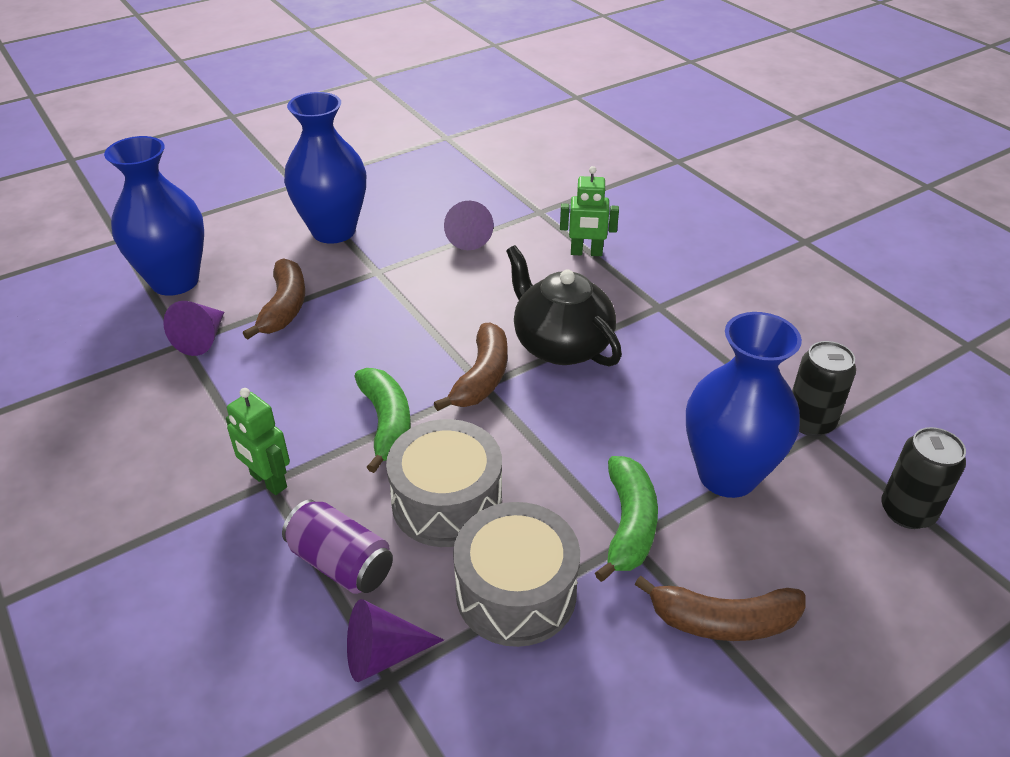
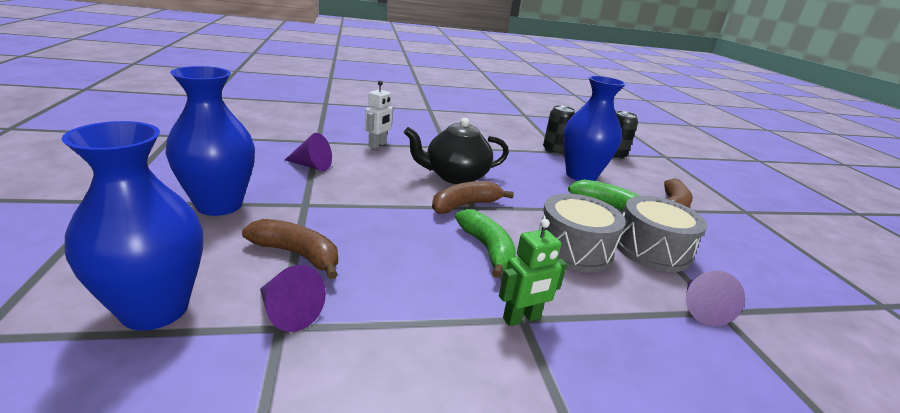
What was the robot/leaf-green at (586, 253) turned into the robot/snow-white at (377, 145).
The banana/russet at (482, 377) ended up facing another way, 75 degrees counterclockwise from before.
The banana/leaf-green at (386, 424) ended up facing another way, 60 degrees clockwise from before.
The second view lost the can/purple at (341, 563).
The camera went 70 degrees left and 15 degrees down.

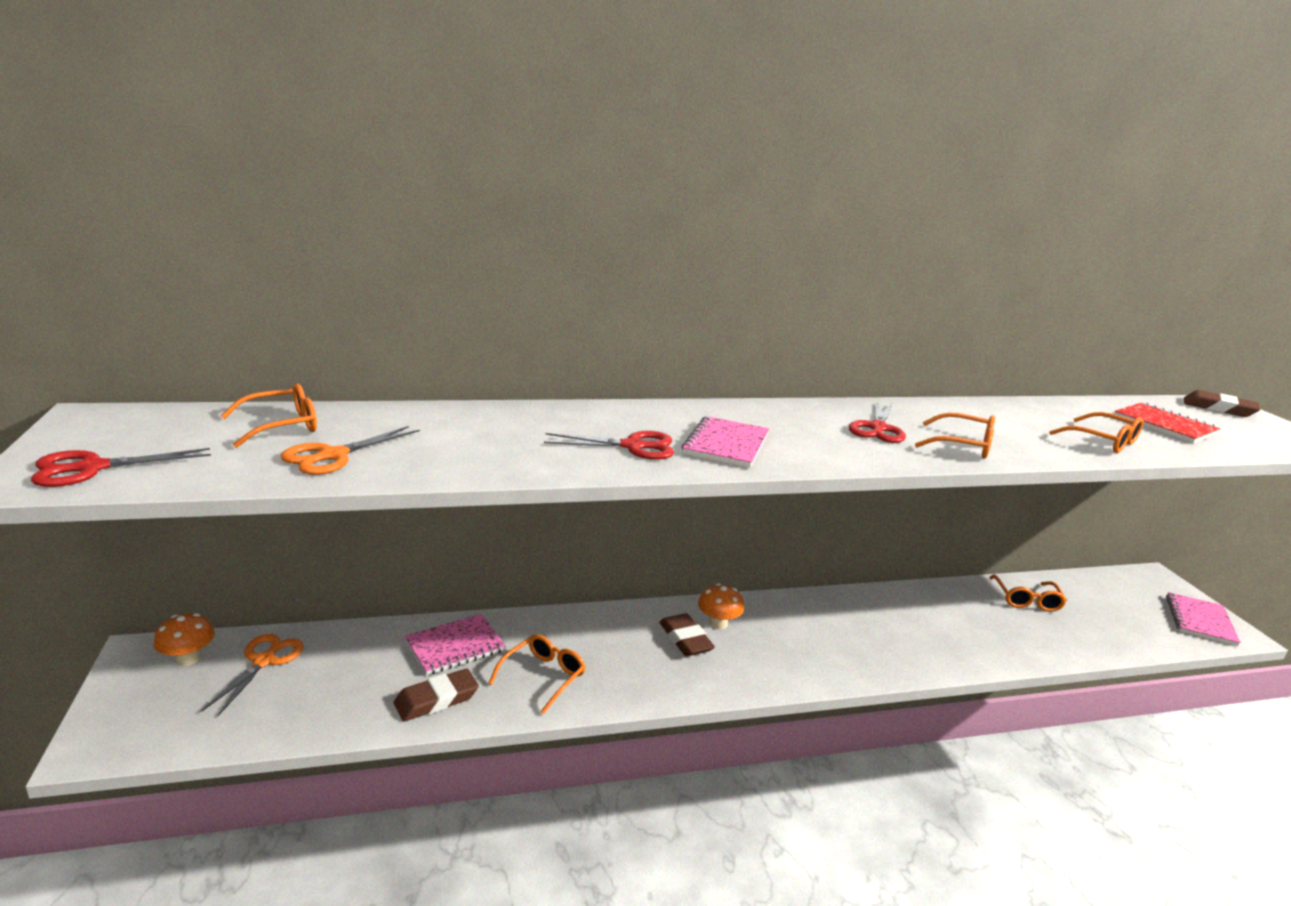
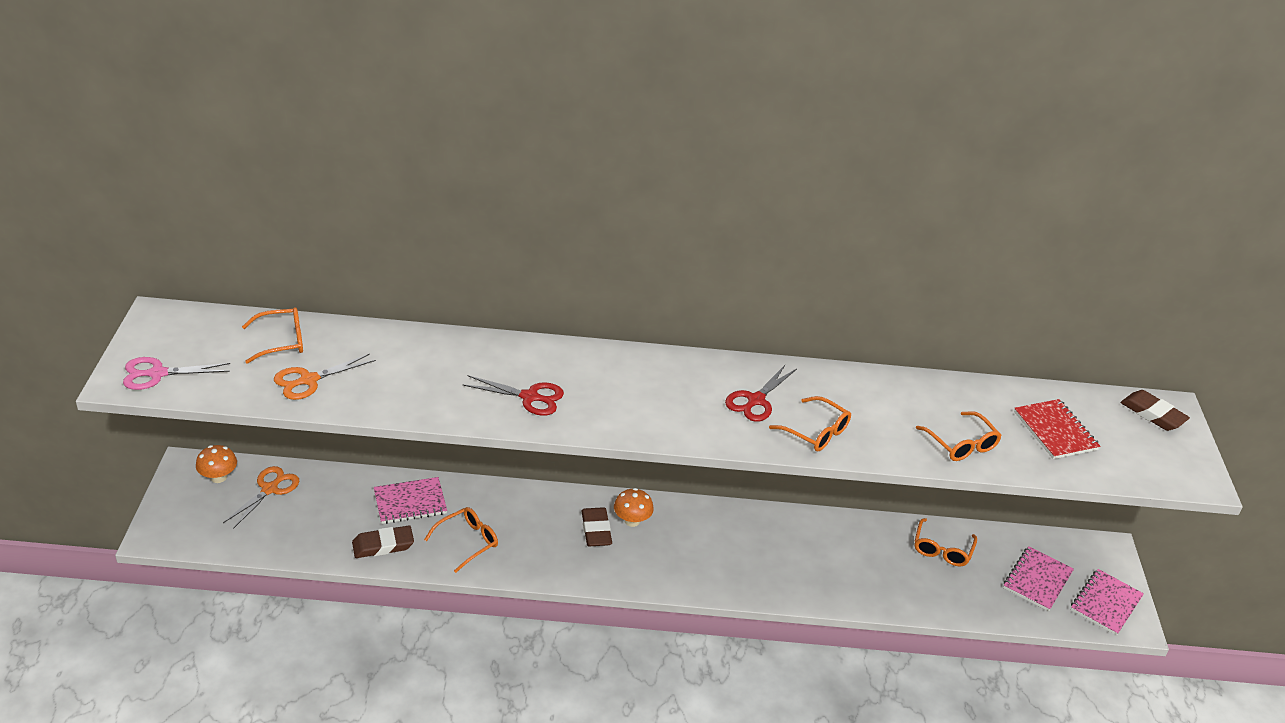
What was the scissors/red at (92, 468) turned into the scissors/rose-pink at (158, 374).
The notepad/rose-pink ended up elsewhere, having gone from (726, 444) to (1037, 580).
The camera went 15 degrees right and 15 degrees up.

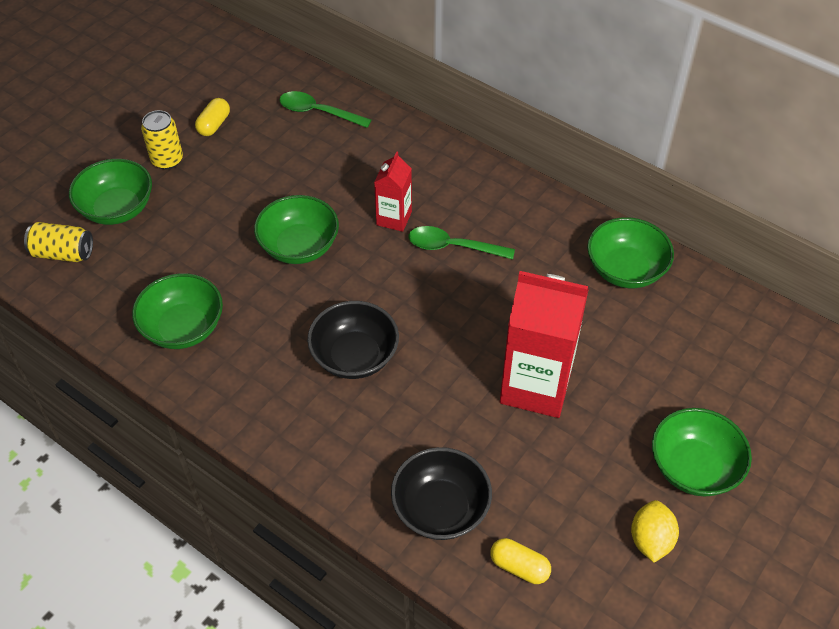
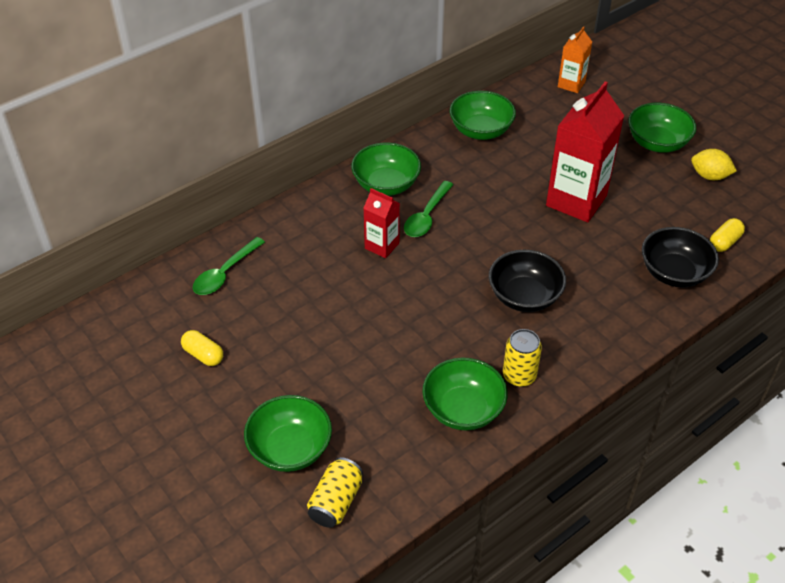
The bowl/leaf-green ended up elsewhere, having gone from (299, 246) to (386, 185).
The can/yellow ended up elsewhere, having gone from (167, 160) to (519, 376).
The second view gained the carton/orange at (571, 84).
The camera went 75 degrees left and 5 degrees down.

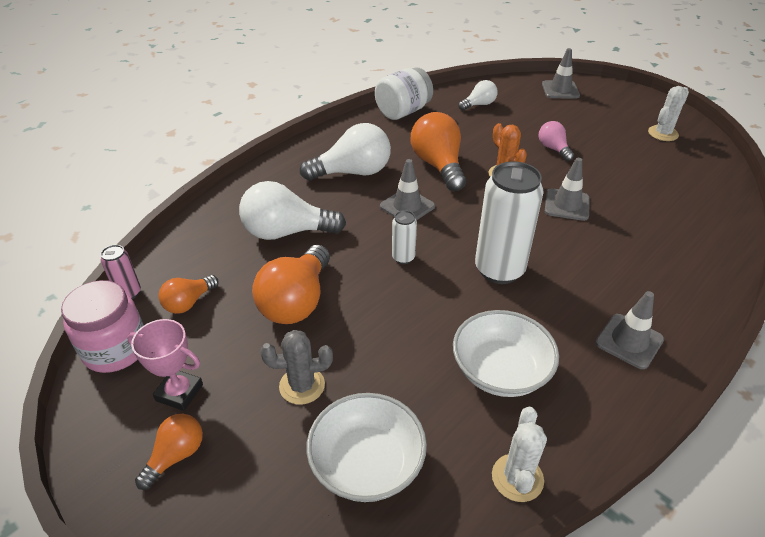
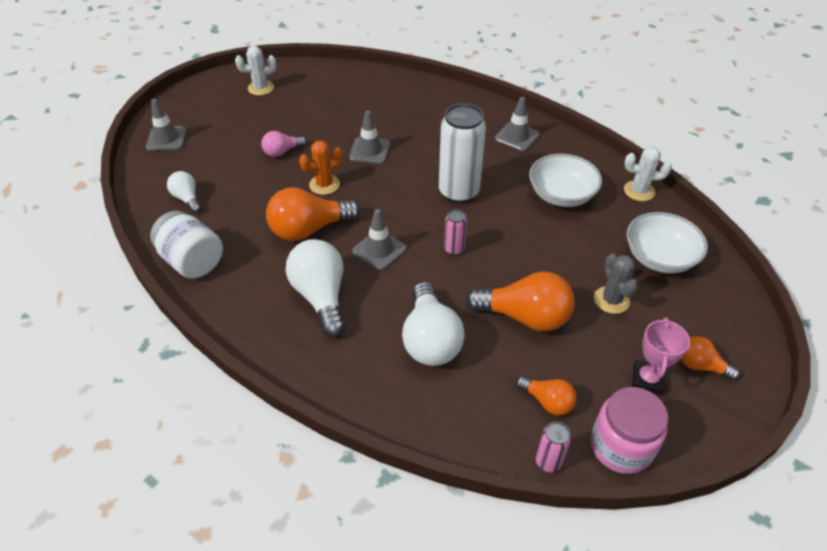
The prickly plant/snow-white at (663, 133) ended up facing another way, 60 degrees counterclockwise from before.
What was the can/snow-white at (403, 258) turned into the can/rose-pink at (454, 249).
The camera went 95 degrees left and 5 degrees up.

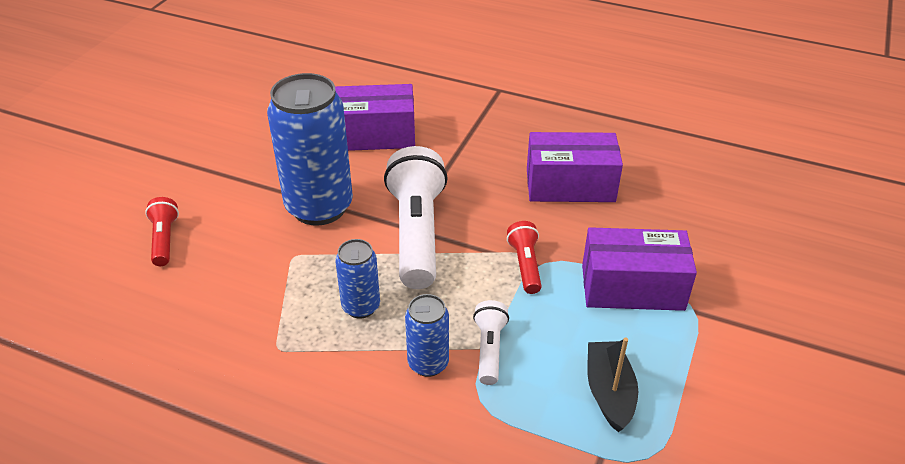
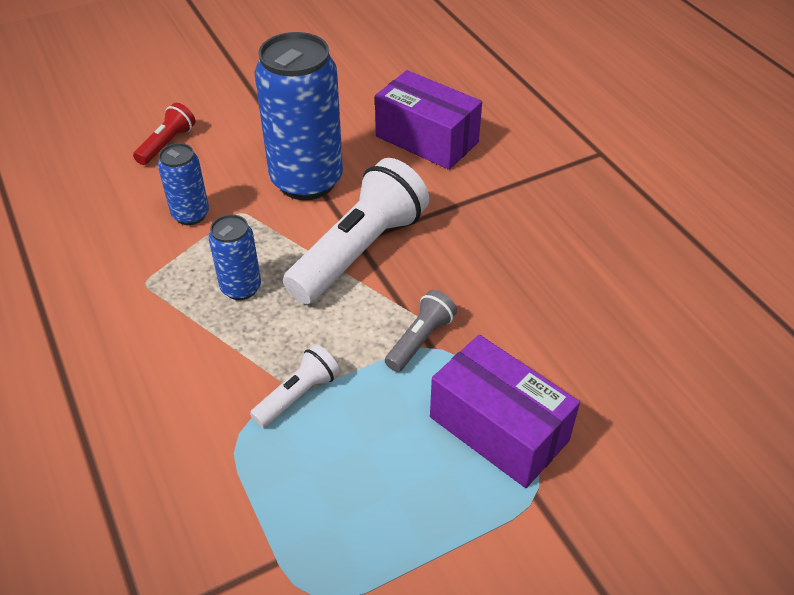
The can/blue ended up elsewhere, having gone from (428, 363) to (190, 215).
What was the torch/red at (525, 265) turned into the torch/ash-grey at (420, 339).
The second view lost the parcel/purple at (570, 185).
The second view lost the boat/black at (609, 392).
The camera went 40 degrees right and 5 degrees up.

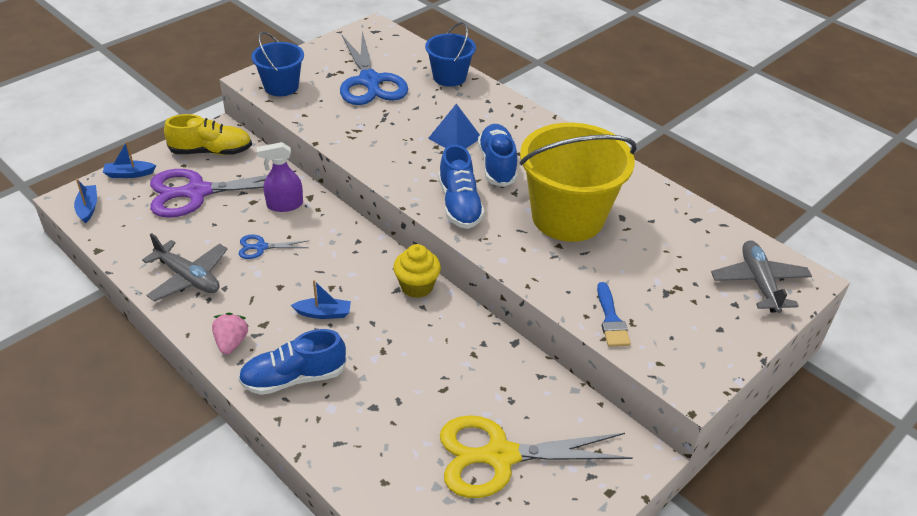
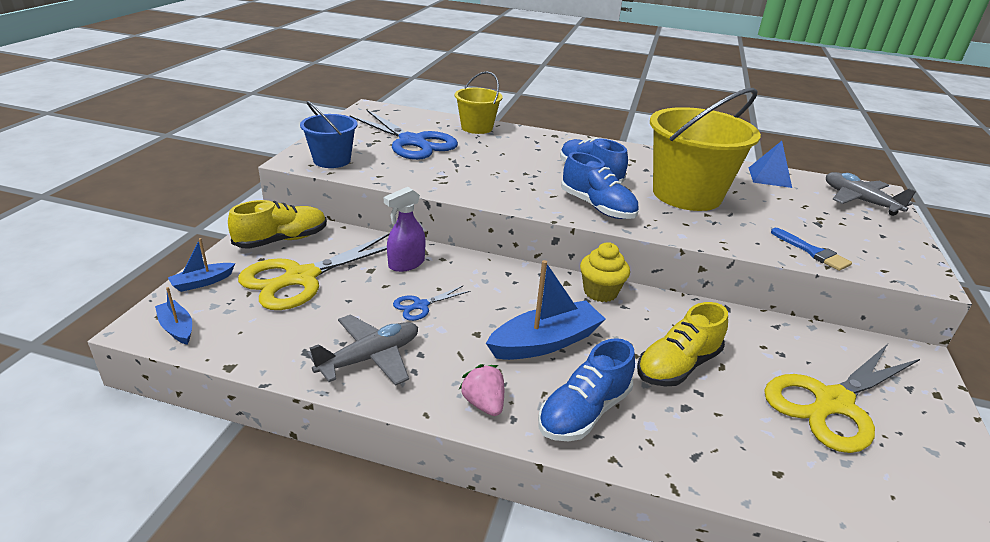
What was the scissors/purple at (196, 192) turned into the scissors/yellow at (300, 278).
The toy plane/ash-grey at (188, 277) ended up facing another way, 45 degrees counterclockwise from before.
What was the sand bucket/blue at (449, 77) turned into the sand bucket/yellow at (477, 128).
The size of the boat/blue at (323, 313) changed by a factor of 1.90.
The second view gained the sneaker/yellow at (677, 366).
The pyramid shape/blue ended up elsewhere, having gone from (455, 138) to (769, 177).
The camera went 30 degrees left and 10 degrees down.

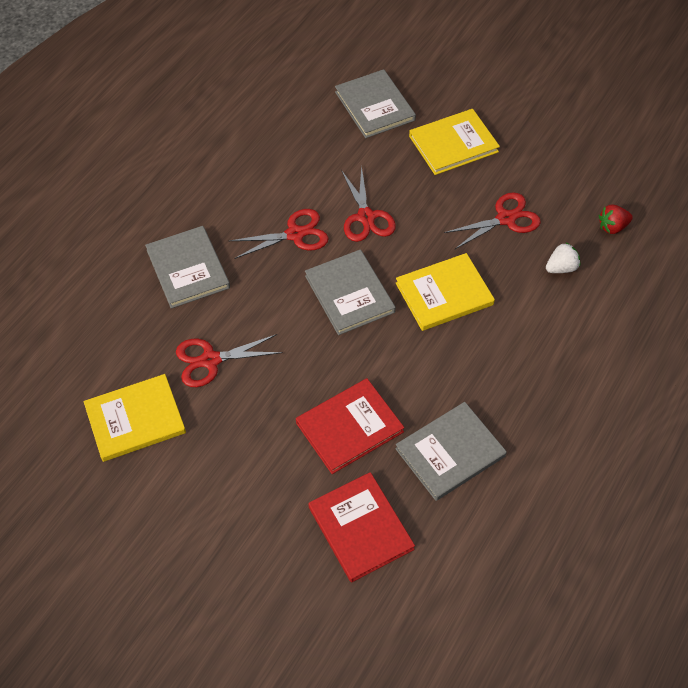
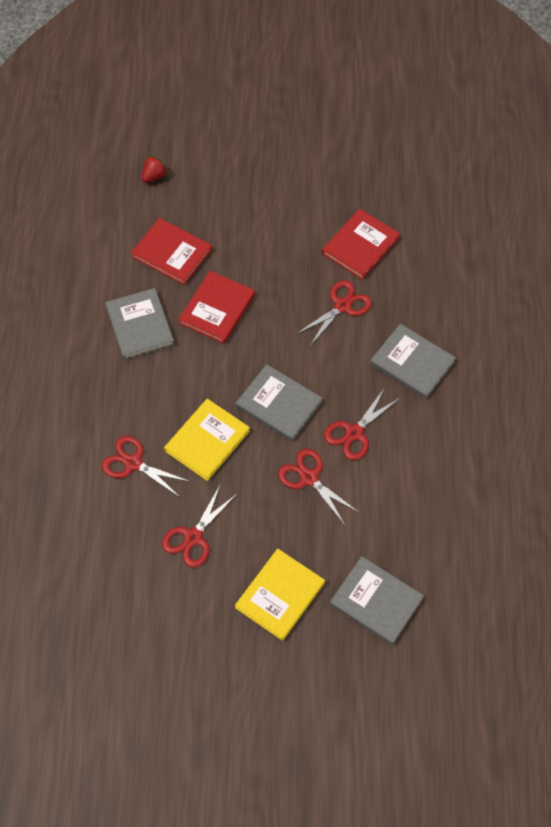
The second view gained the scissors/red at (133, 463).
The hardcover/ash-grey at (450, 452) ended up facing another way, 45 degrees counterclockwise from before.
The berry/red ended up elsewhere, having gone from (612, 227) to (154, 176).
What was the hardcover/yellow at (135, 419) turned into the hardcover/red at (360, 246).
The second view lost the berry/snow-white at (561, 268).
The camera went 150 degrees right and 5 degrees up.

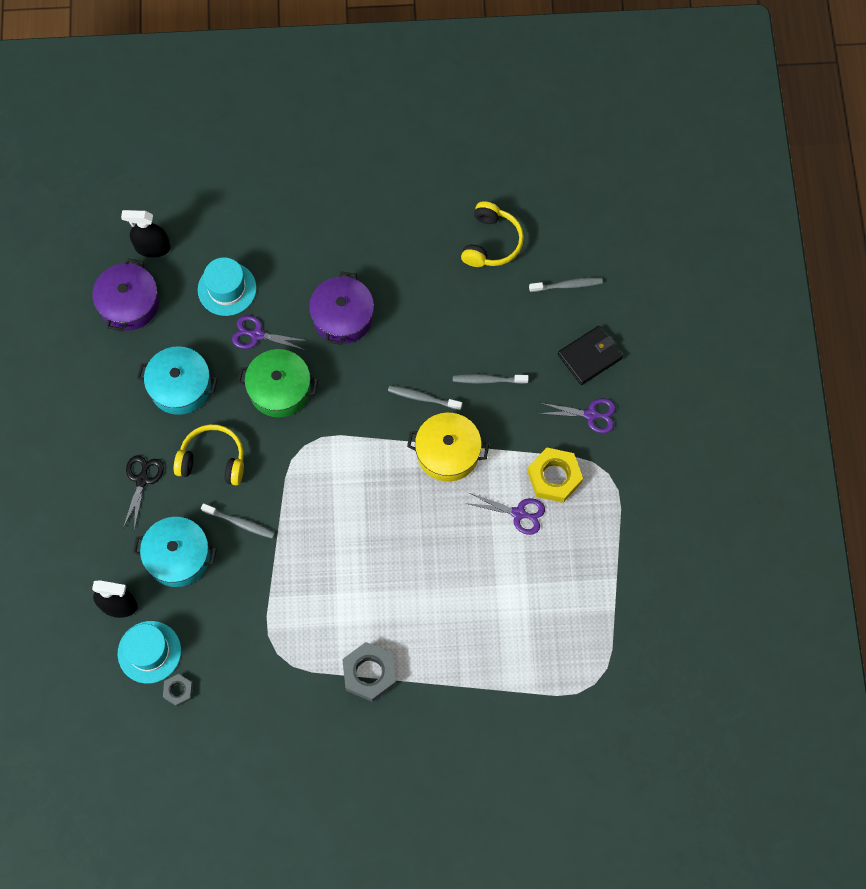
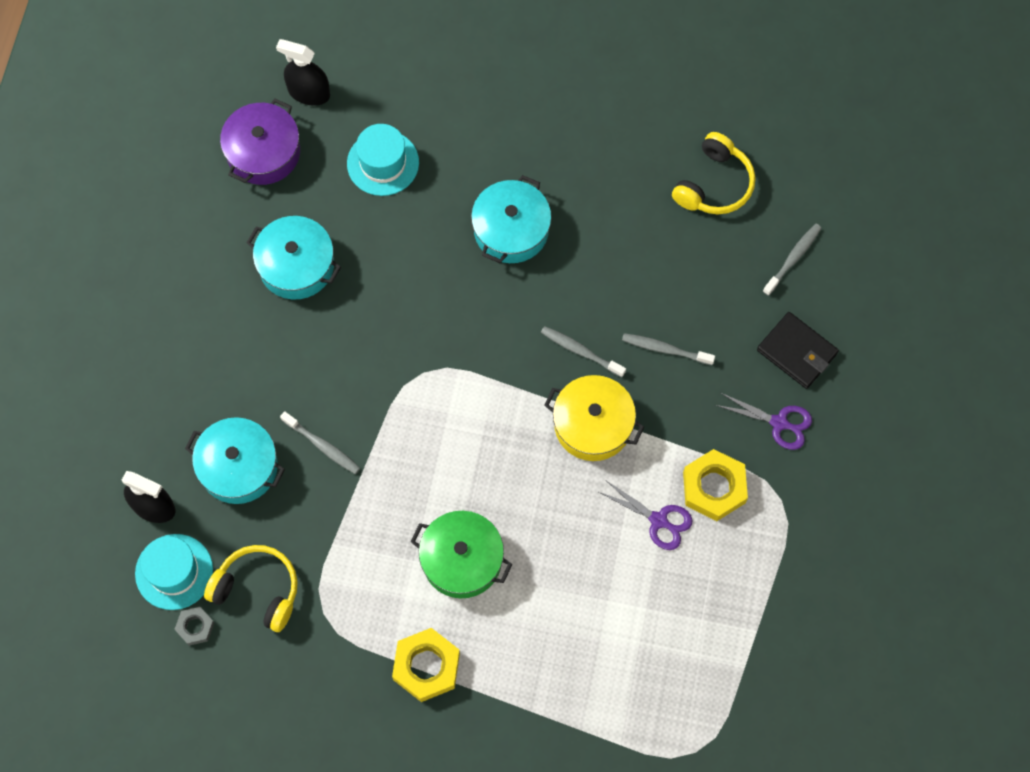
The over-ear headphones/yellow ended up elsewhere, having gone from (213, 460) to (257, 590).
What was the hex nut/ash-grey at (369, 673) turned into the hex nut/yellow at (426, 666).
The cooking pot/leaf-green ended up elsewhere, having gone from (279, 389) to (462, 560).
What was the cooking pot/purple at (342, 316) turned into the cooking pot/teal at (511, 230).
The billfold/black at (589, 356) ended up facing another way, 60 degrees clockwise from before.
The toothbrush/ash-grey at (567, 285) ended up facing another way, 60 degrees counterclockwise from before.
The second view lost the scissors/black at (142, 480).
The second view lost the scissors/purple at (257, 335).
The camera went 15 degrees right and 0 degrees up.

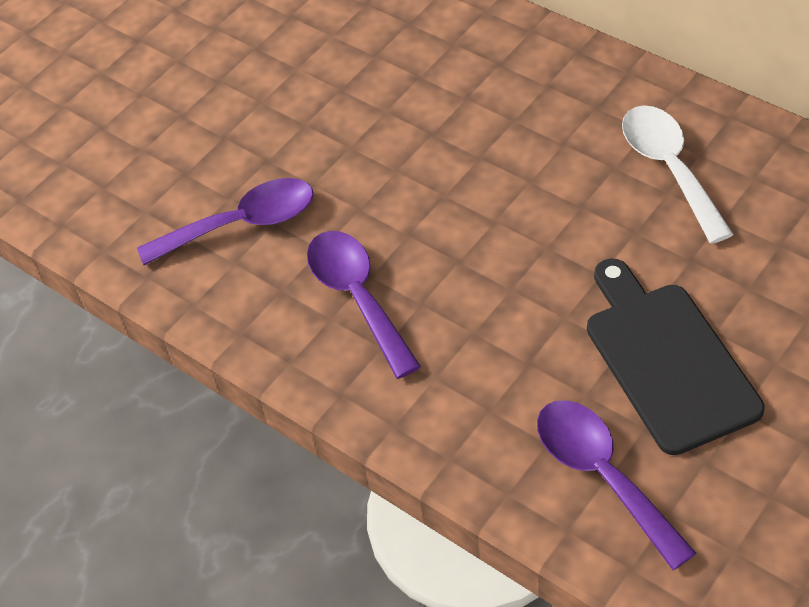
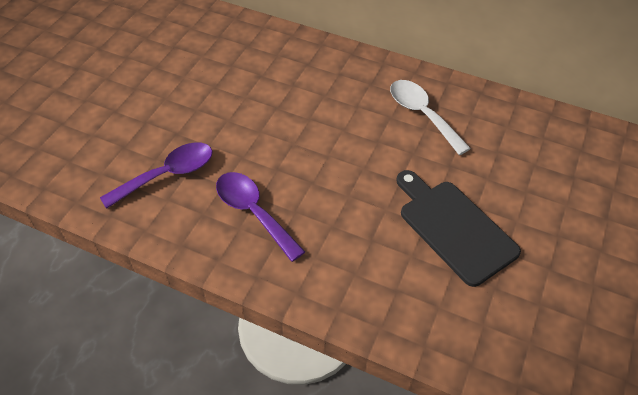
The second view lost the teaspoon/purple at (602, 475).
The camera went 20 degrees left and 0 degrees up.

